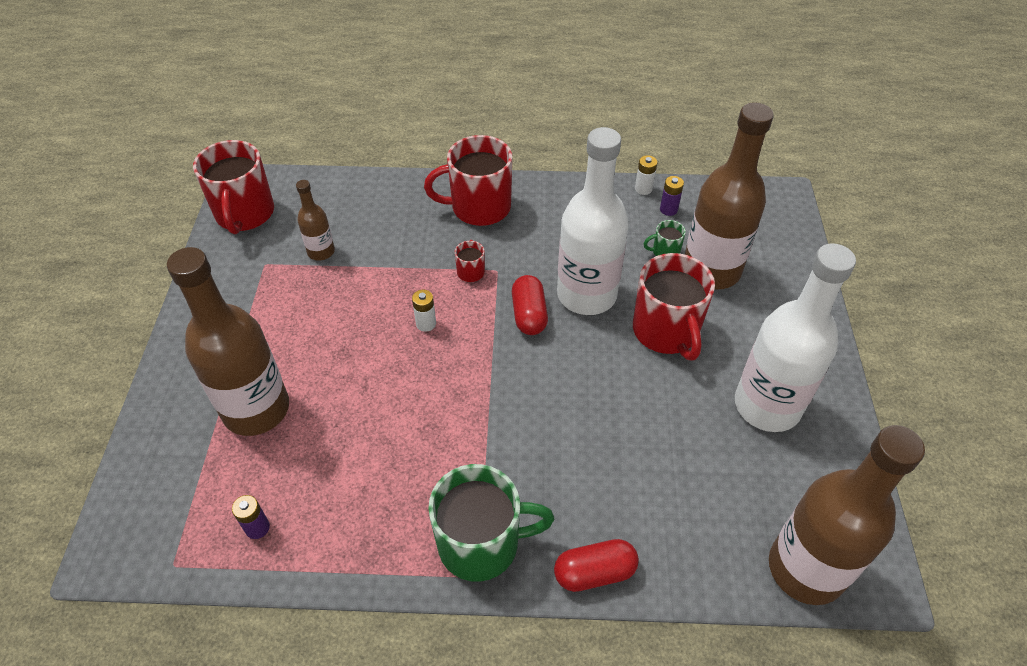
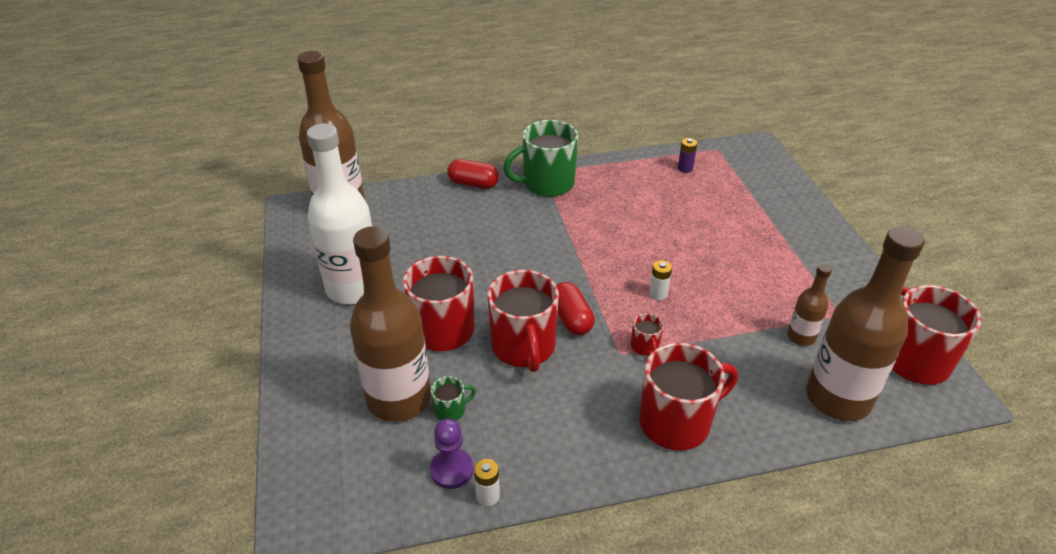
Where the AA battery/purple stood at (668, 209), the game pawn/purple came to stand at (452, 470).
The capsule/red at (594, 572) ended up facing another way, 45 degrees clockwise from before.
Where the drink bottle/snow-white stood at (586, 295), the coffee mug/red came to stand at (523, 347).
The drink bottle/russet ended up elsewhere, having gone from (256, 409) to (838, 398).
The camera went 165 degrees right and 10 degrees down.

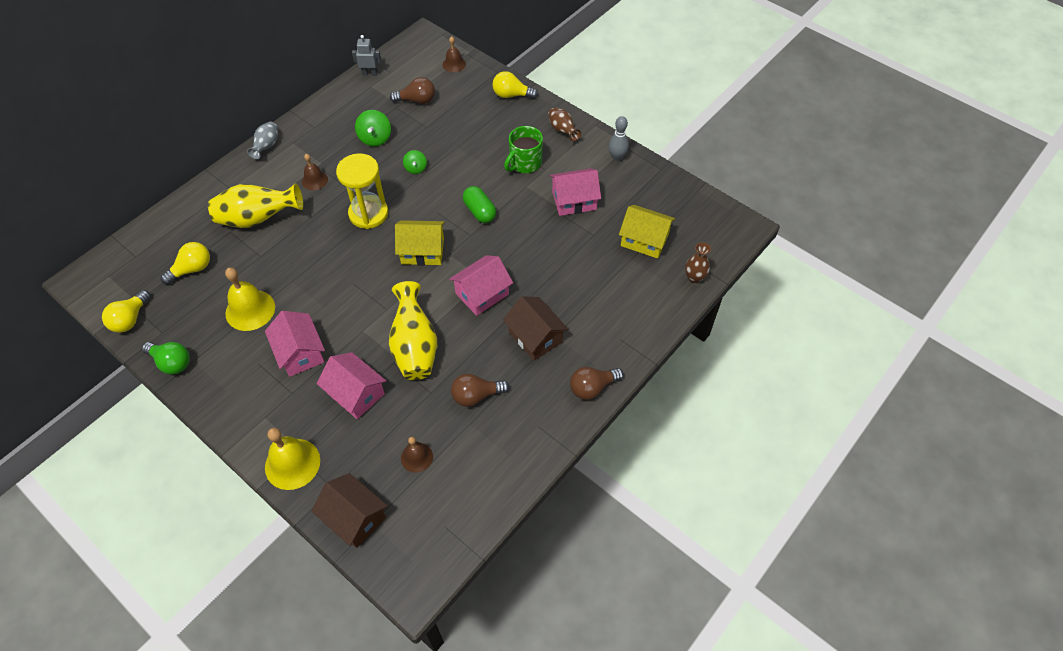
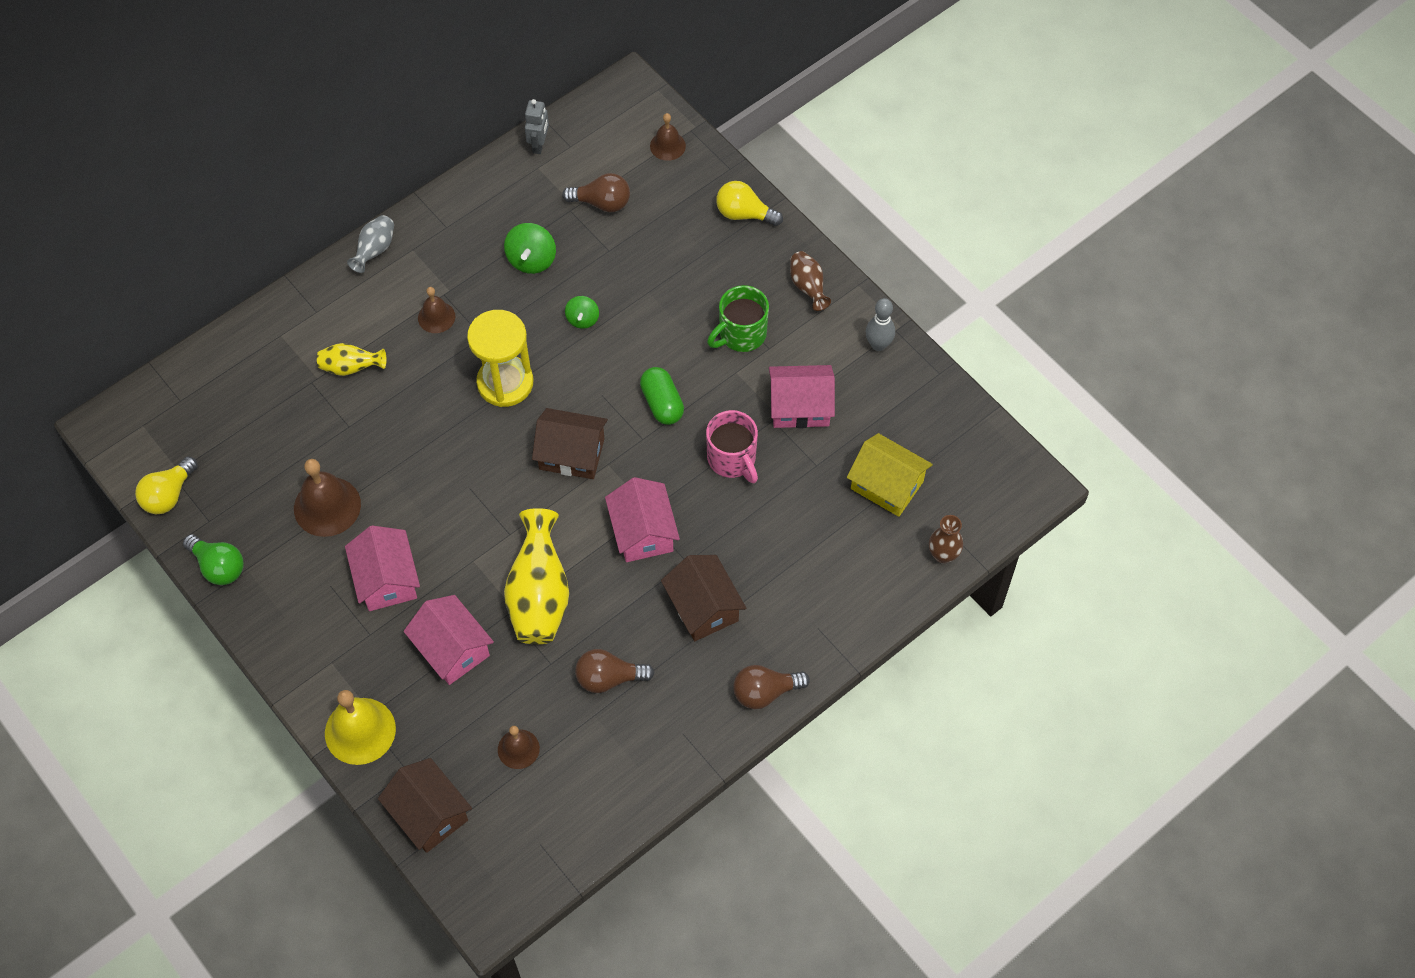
What was the school bell/yellow at (250, 310) turned into the school bell/russet at (327, 506).
The size of the vase/yellow at (258, 219) changed by a factor of 0.54.
The robot/ash-grey at (370, 73) ended up facing another way, 90 degrees clockwise from before.
What was the toy house/yellow at (422, 251) turned into the toy house/russet at (571, 454).
The toy house/rose-pink at (482, 294) ended up facing another way, 75 degrees counterclockwise from before.
The second view gained the coffee mug/rose-pink at (732, 459).
The second view lost the bulb/yellow at (192, 269).
The camera went 10 degrees right and 5 degrees up.

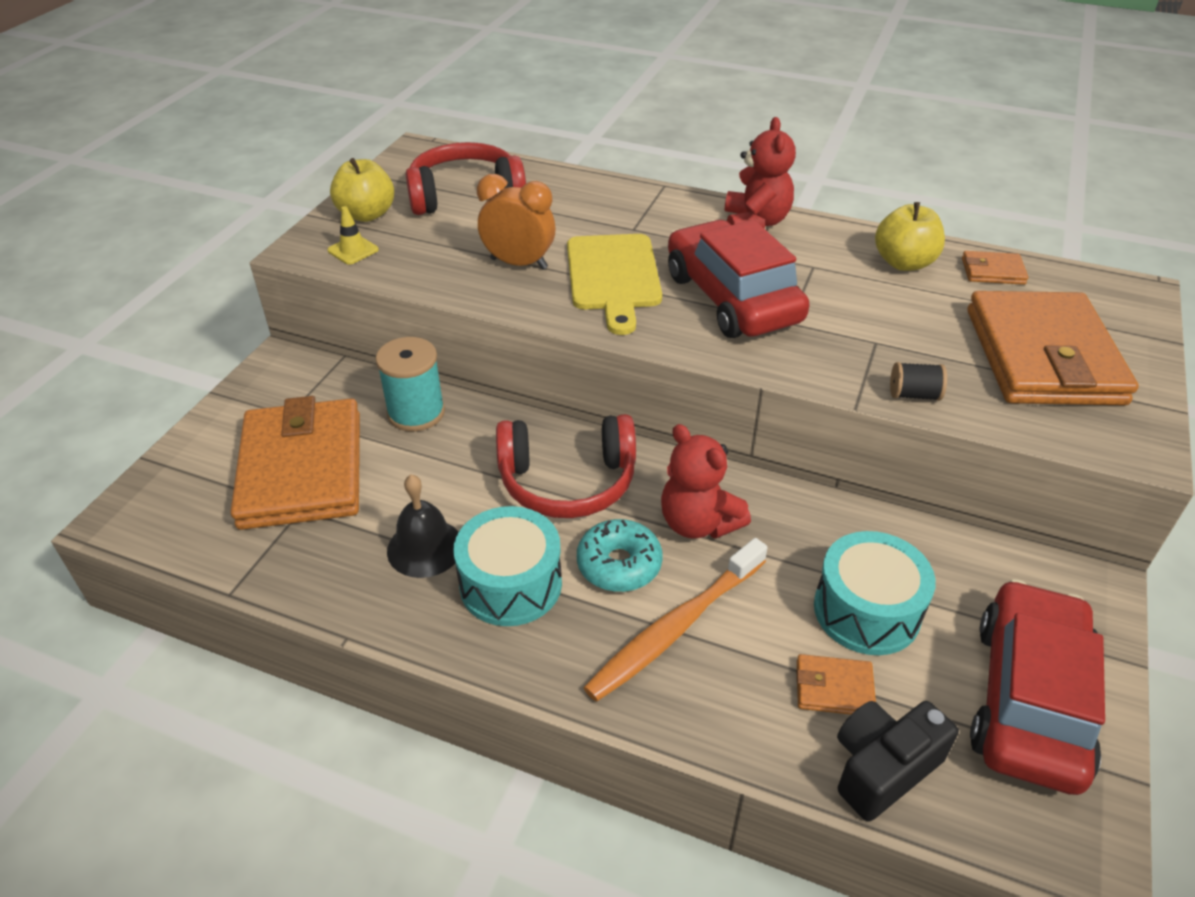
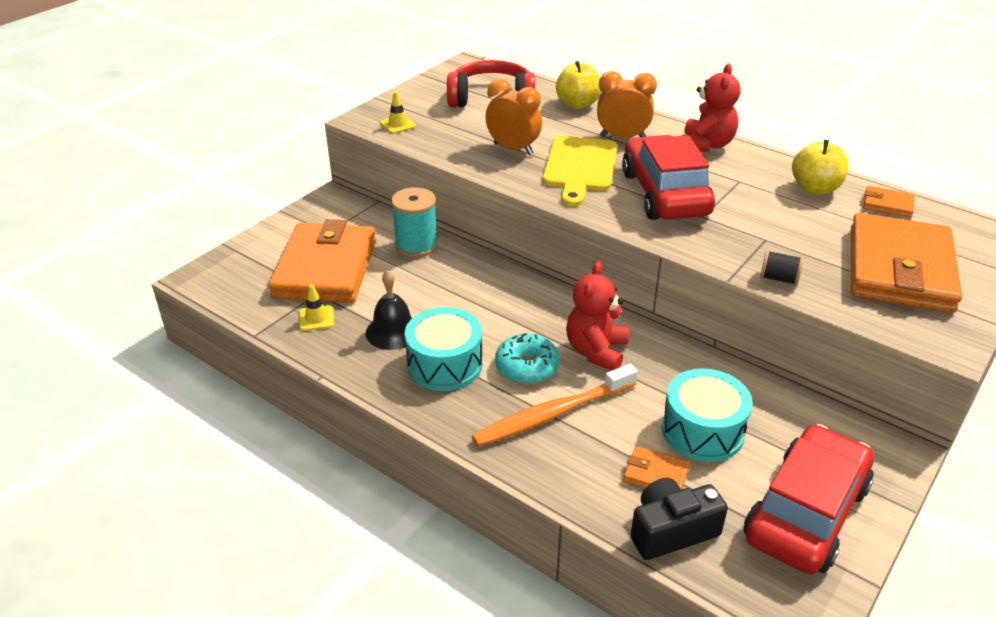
The second view gained the safety cone/yellow at (316, 318).
The toy apple/yellow ended up elsewhere, having gone from (367, 214) to (577, 104).
The stuffed bear/red at (698, 523) ended up facing another way, 45 degrees clockwise from before.
The second view gained the clock/orange at (622, 137).
The second view lost the over-ear headphones/red at (567, 481).
The camera went 15 degrees right and 5 degrees down.

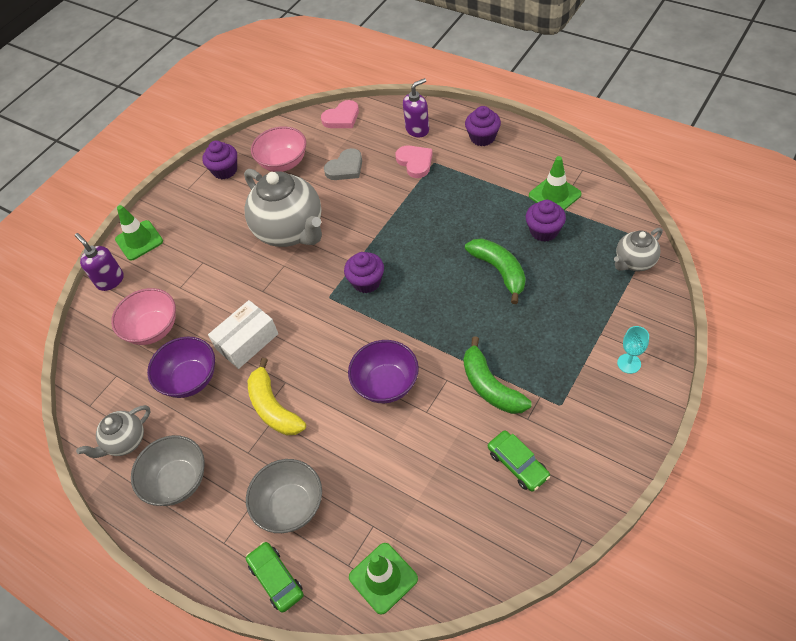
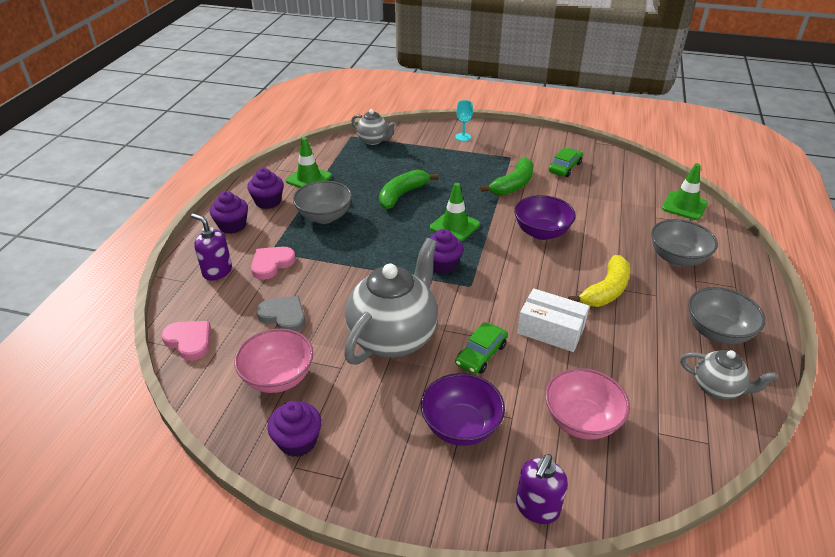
The muffin/purple ended up elsewhere, having gone from (544, 231) to (268, 202).
The second view gained the bowl/ash-grey at (324, 217).
The bowl/purple ended up elsewhere, having gone from (190, 379) to (461, 426).
The safety cone/leaf-green ended up elsewhere, having gone from (139, 240) to (455, 226).
The toy car/leaf-green ended up elsewhere, having gone from (276, 579) to (481, 354).
The camera went 115 degrees left and 15 degrees down.

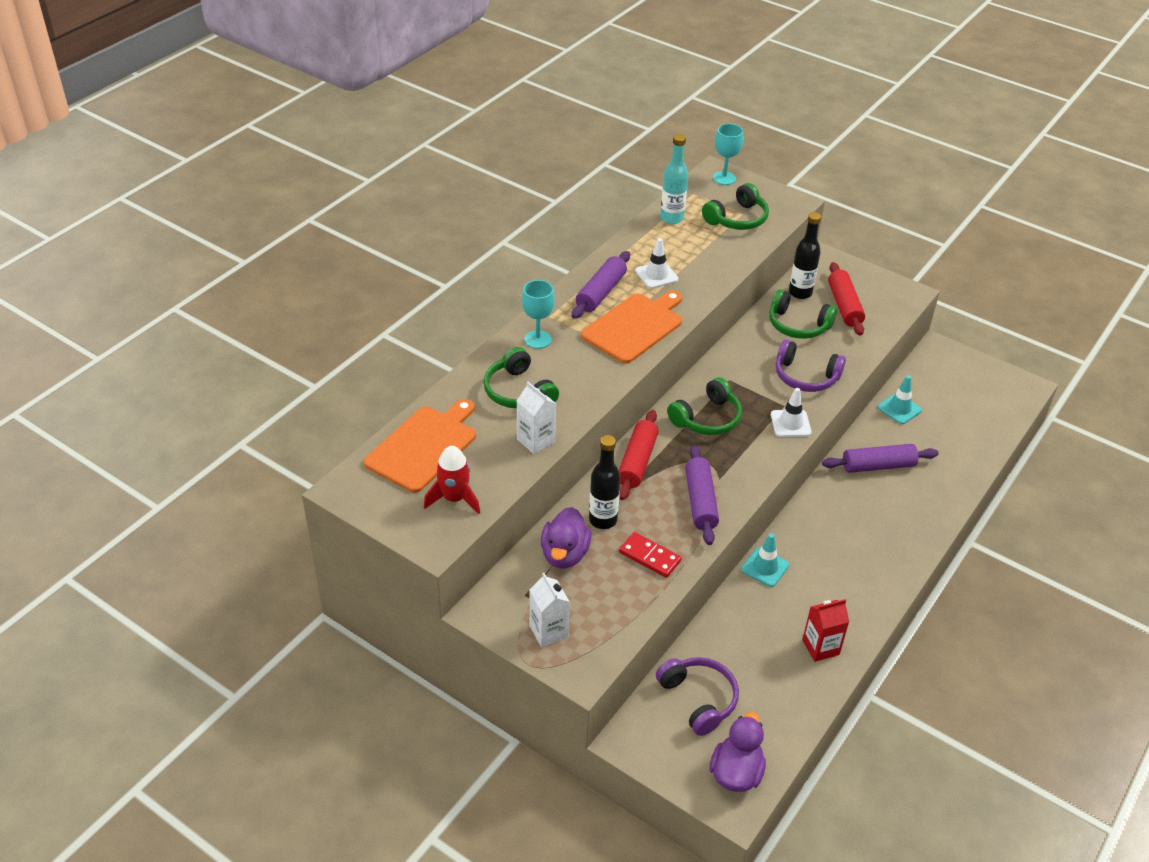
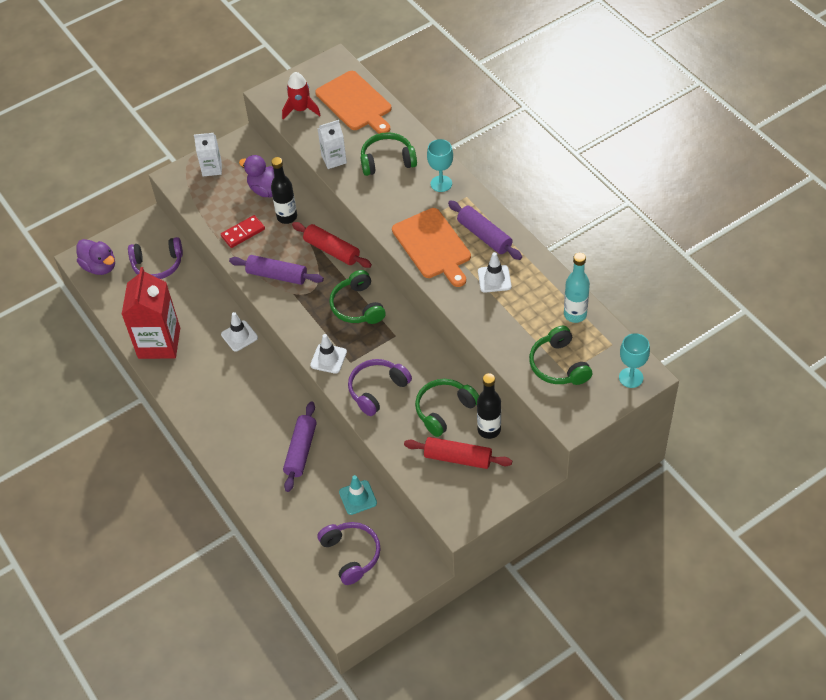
The size of the carton/red at (820, 647) changed by a factor of 1.89.
What was the safety cone/teal at (765, 567) turned into the safety cone/snow-white at (239, 336).
The second view gained the over-ear headphones/purple at (351, 554).
The camera went 115 degrees right and 10 degrees up.

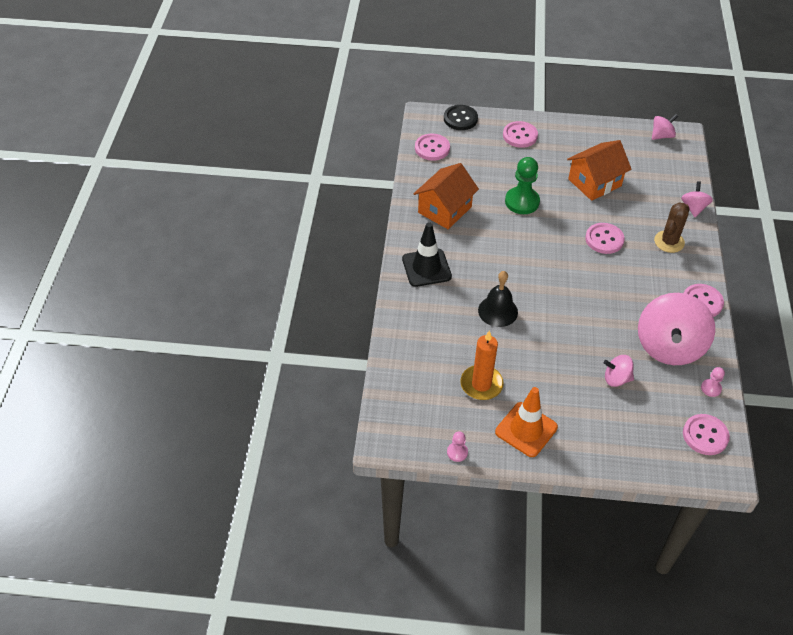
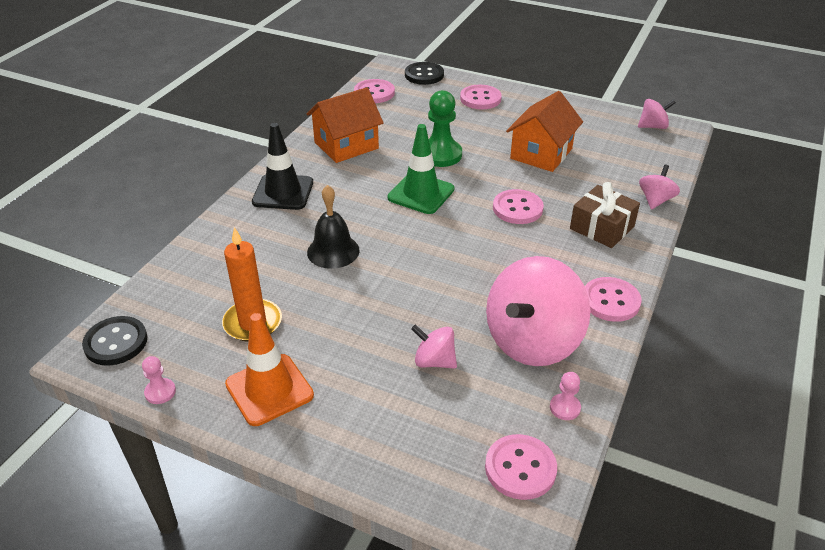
The second view gained the shirt button/black at (116, 342).
The second view gained the safety cone/leaf-green at (421, 193).
The toy house/orange at (594, 182) ended up facing another way, 45 degrees counterclockwise from before.
Where the prickly plant/russet stood at (669, 242), the gift/russet came to stand at (602, 227).
The camera went 20 degrees right and 10 degrees down.

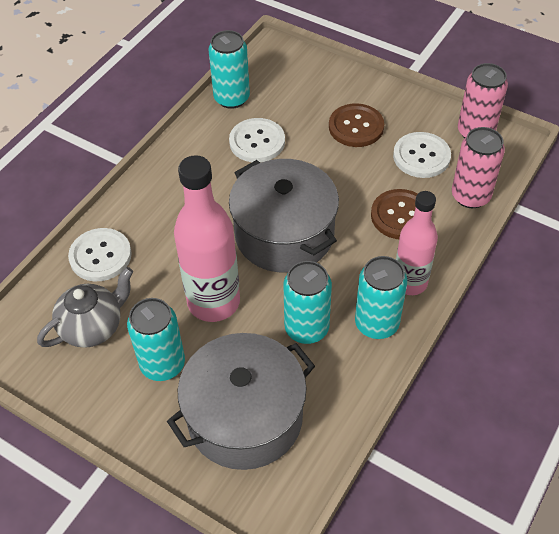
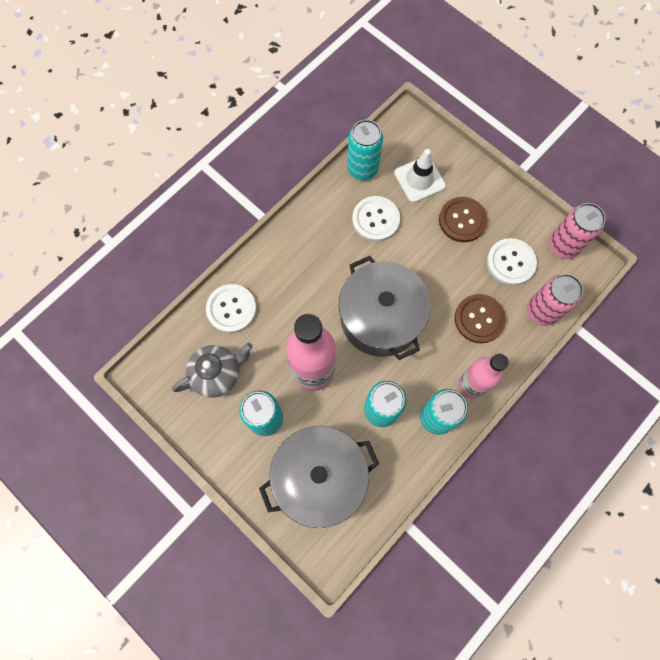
The second view gained the safety cone/snow-white at (419, 179).
The camera went 10 degrees right and 20 degrees up.

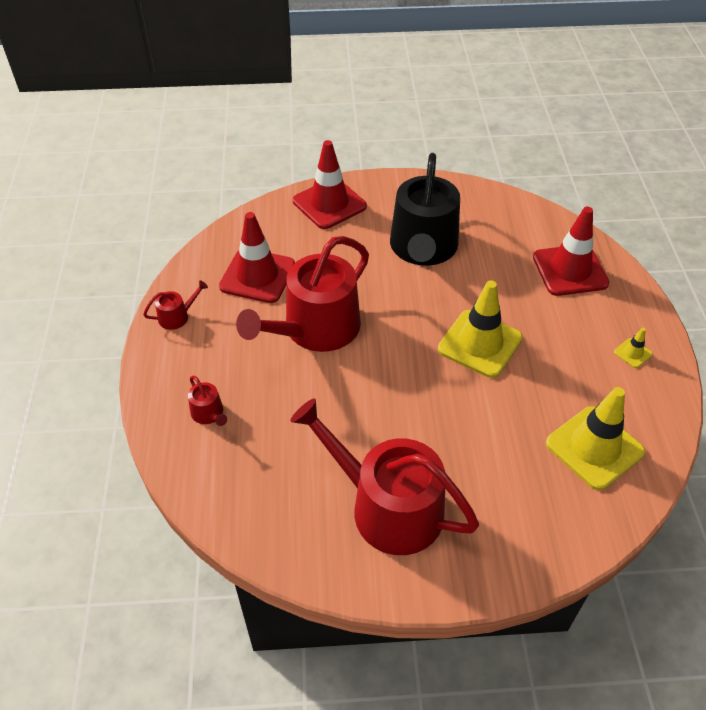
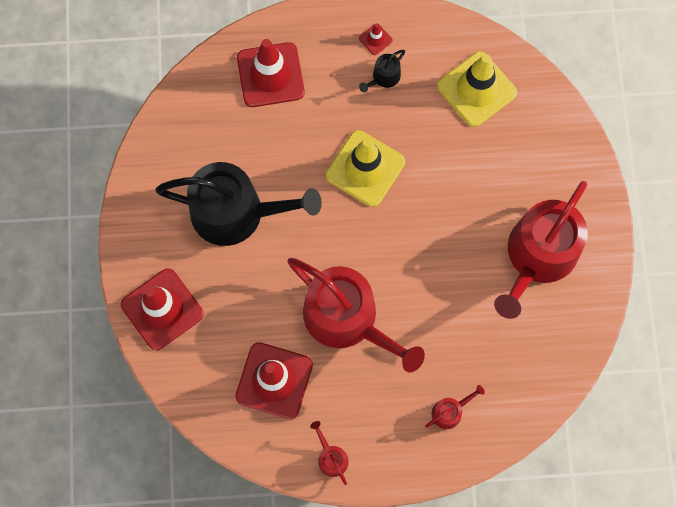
What was the safety cone/yellow at (633, 353) turned into the safety cone/red at (375, 39).
The second view gained the watering can/black at (383, 77).
The camera went 90 degrees left and 25 degrees up.

